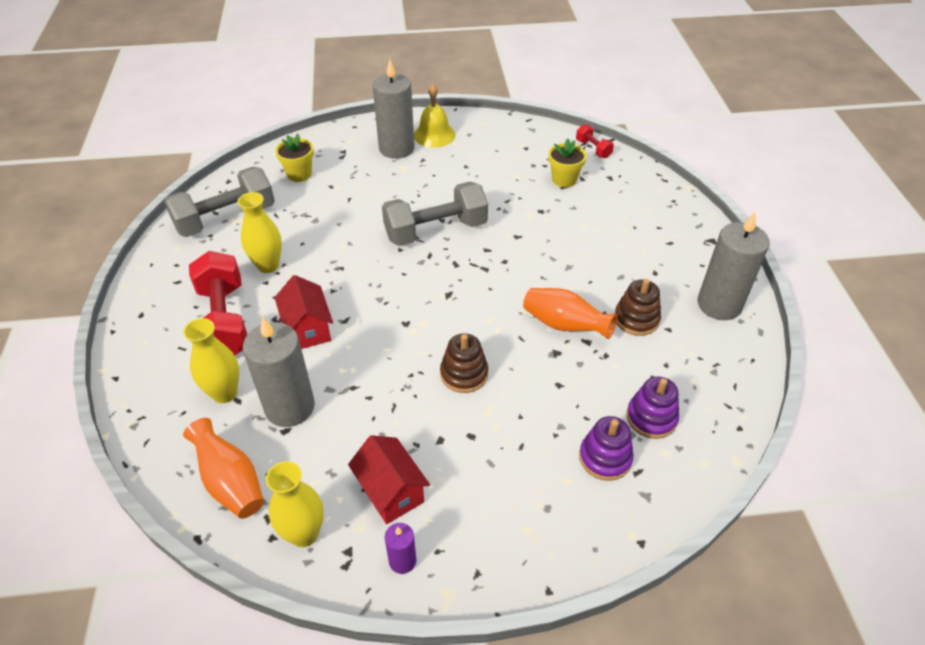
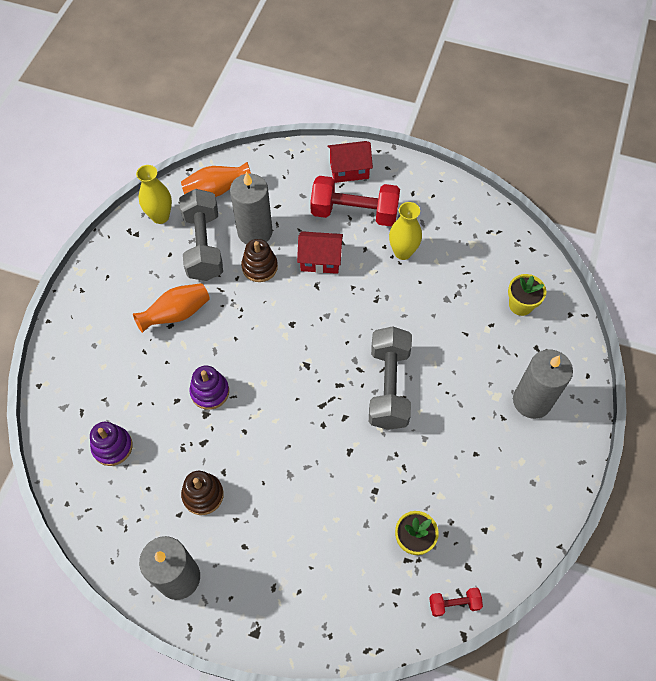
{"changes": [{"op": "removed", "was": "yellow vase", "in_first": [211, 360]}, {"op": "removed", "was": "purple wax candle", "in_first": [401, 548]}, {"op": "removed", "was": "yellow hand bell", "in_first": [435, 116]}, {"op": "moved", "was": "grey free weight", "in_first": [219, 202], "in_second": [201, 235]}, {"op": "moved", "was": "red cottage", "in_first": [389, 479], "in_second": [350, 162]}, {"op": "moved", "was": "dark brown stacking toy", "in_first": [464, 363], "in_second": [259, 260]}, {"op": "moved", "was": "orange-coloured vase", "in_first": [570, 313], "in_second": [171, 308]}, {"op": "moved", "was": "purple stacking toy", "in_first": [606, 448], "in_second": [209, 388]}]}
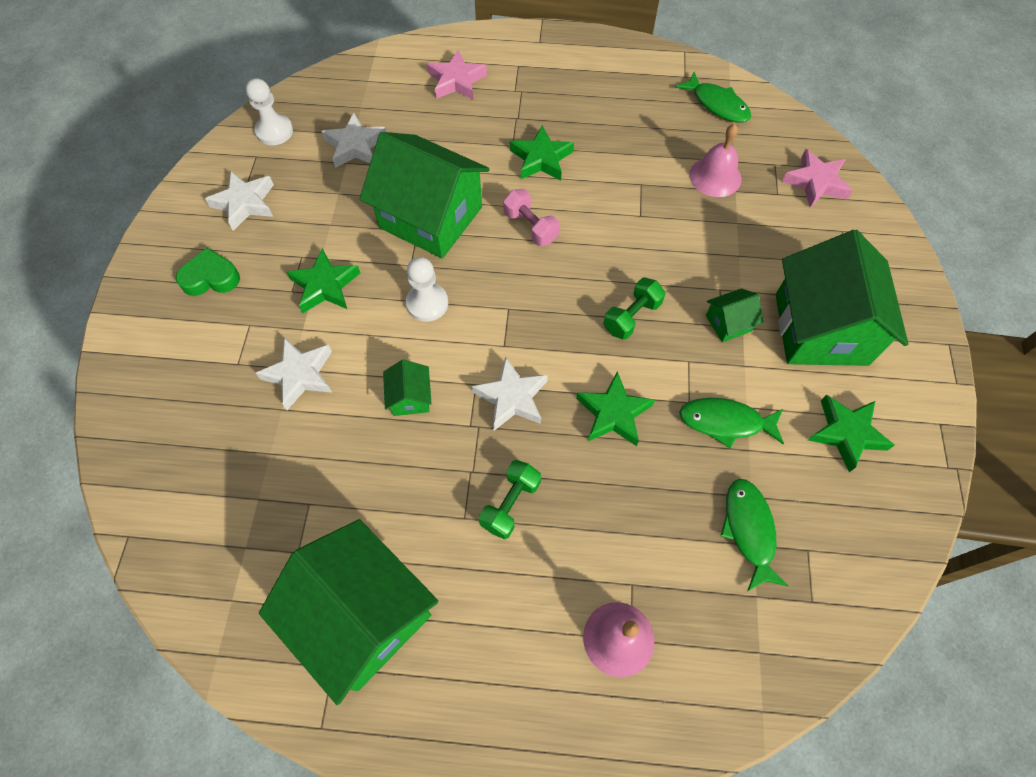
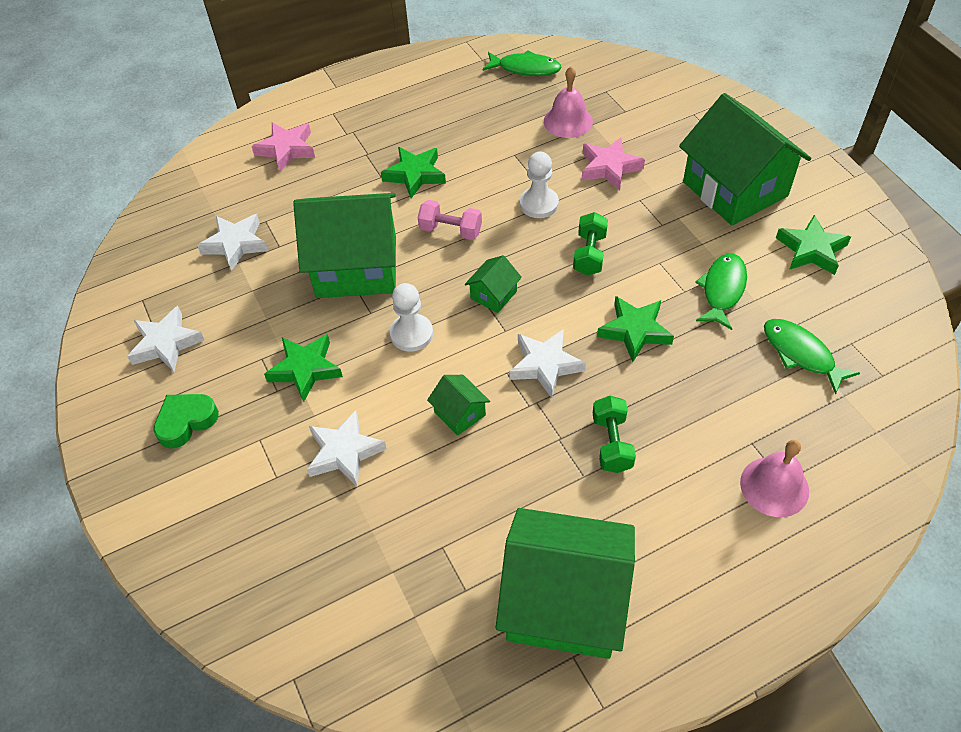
{"changes": [{"op": "moved", "was": "snow-white chess pawn", "in_first": [269, 111], "in_second": [539, 185]}, {"op": "moved", "was": "emerald cottage", "in_first": [734, 315], "in_second": [493, 284]}, {"op": "moved", "was": "rose-pink five-pointed star", "in_first": [817, 178], "in_second": [613, 164]}, {"op": "turned", "was": "emerald toy fish", "in_first": [731, 423], "in_second": [721, 291], "clockwise": 135}]}
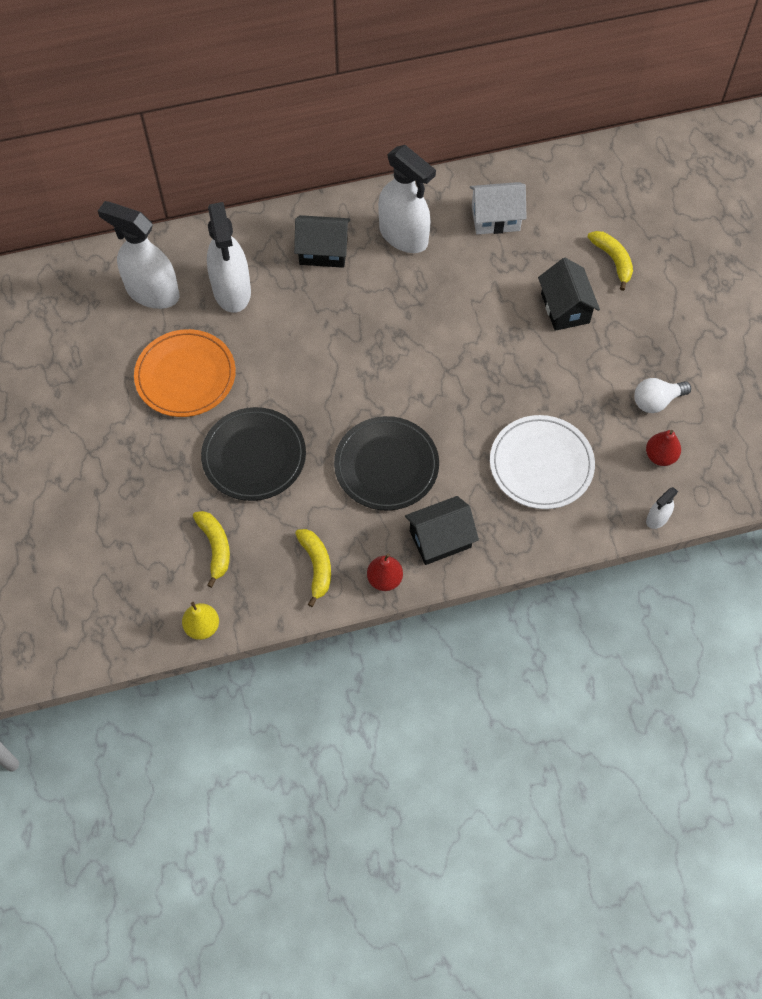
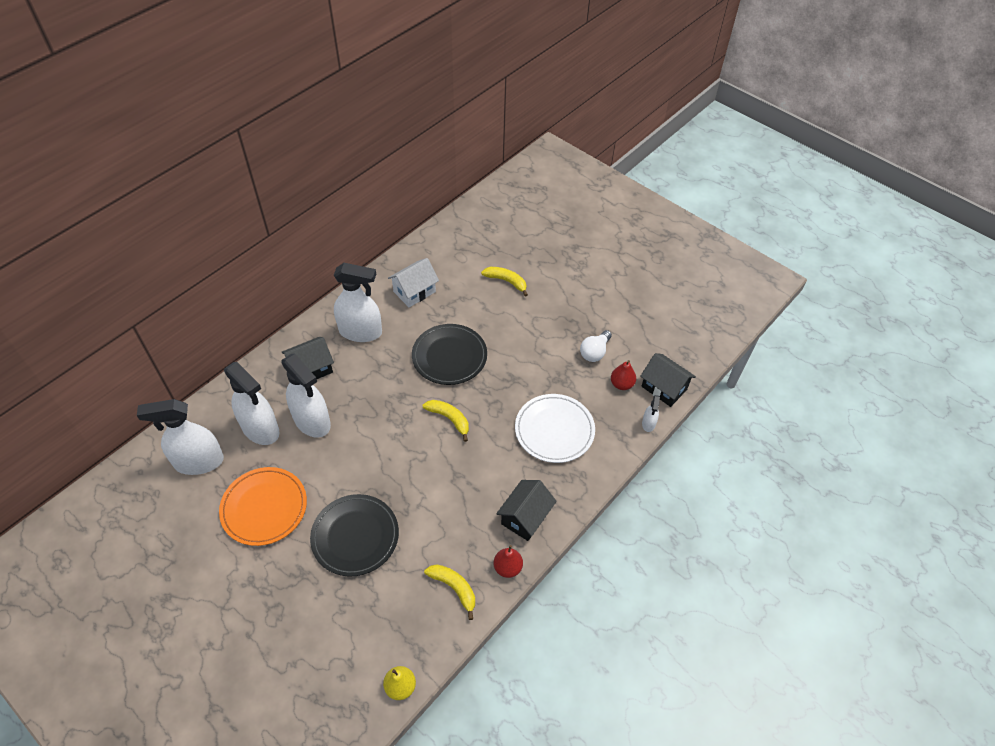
{"changes": [{"op": "added", "now": "snow-white sprayer", "in_second": [306, 396]}, {"op": "moved", "was": "yellow banana", "in_first": [211, 549], "in_second": [446, 421]}, {"op": "moved", "was": "black flat dish", "in_first": [386, 463], "in_second": [449, 354]}, {"op": "moved", "was": "black cottage", "in_first": [569, 294], "in_second": [668, 380]}]}
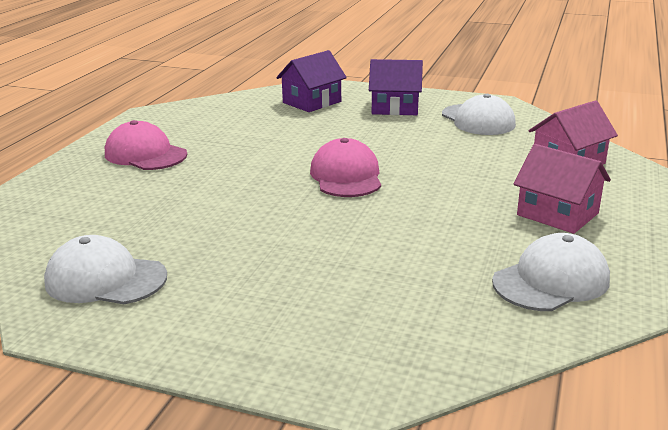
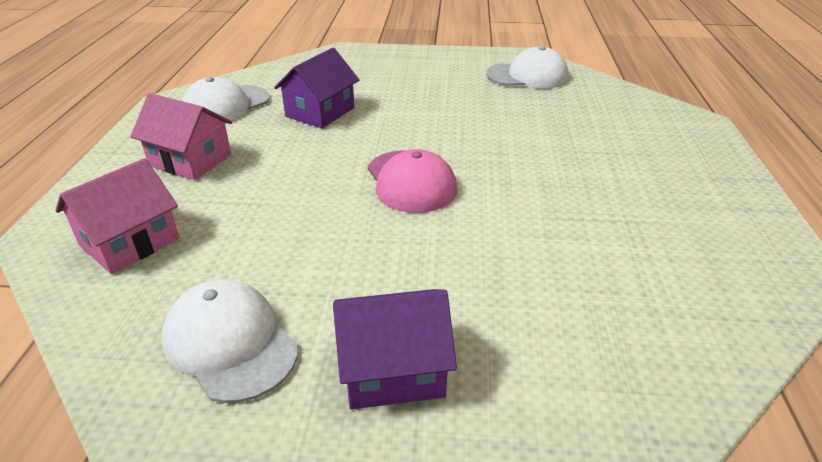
{"changes": [{"op": "removed", "was": "rose-pink peaked cap", "in_first": [146, 145]}, {"op": "moved", "was": "purple cottage", "in_first": [311, 81], "in_second": [316, 88]}]}
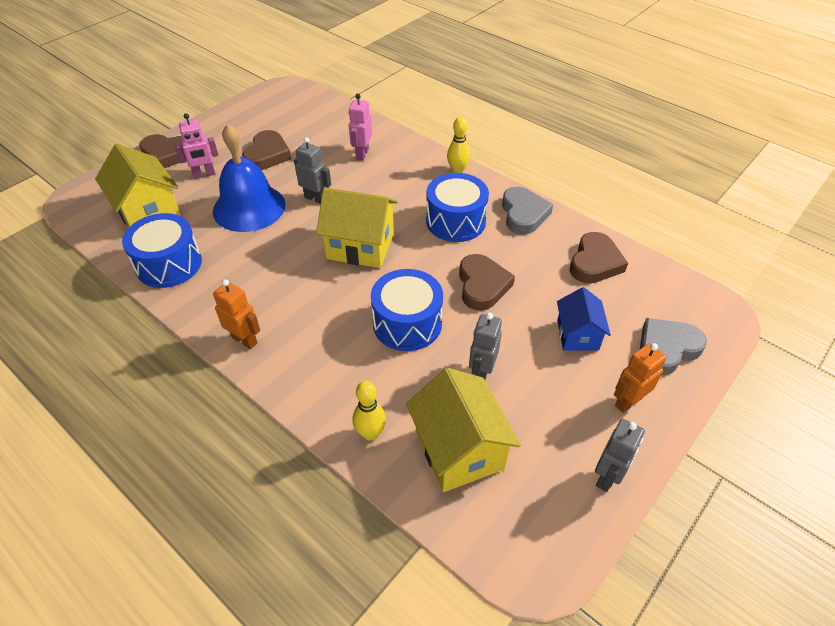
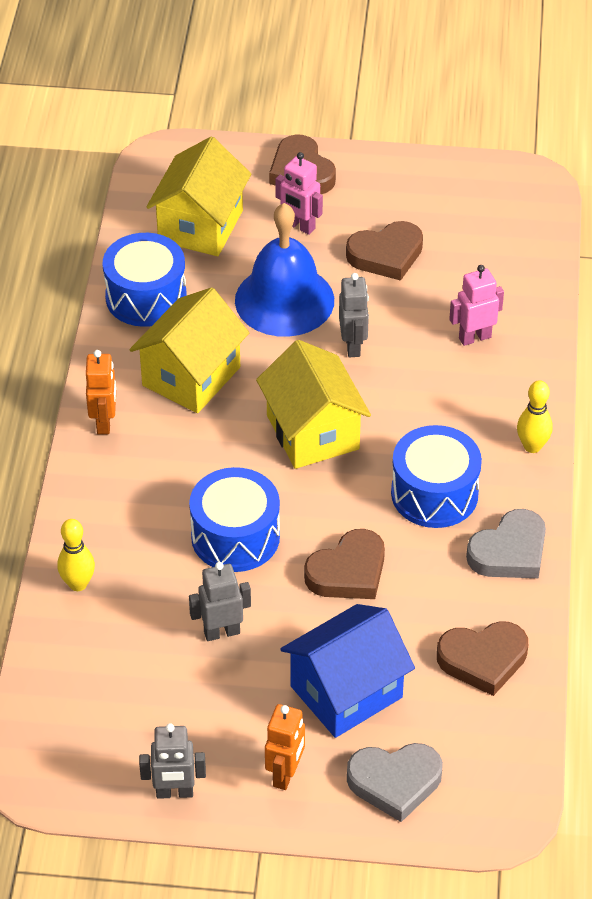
{"changes": [{"op": "moved", "was": "yellow cottage", "in_first": [463, 430], "in_second": [189, 350]}, {"op": "turned", "was": "orange-coloured robot figure", "in_first": [640, 378], "in_second": [285, 747], "clockwise": 90}, {"op": "turned", "was": "grey heart", "in_first": [673, 346], "in_second": [395, 782], "clockwise": 150}, {"op": "resized", "was": "blue cottage", "in_first": [584, 319], "in_second": [347, 671], "ratio": 1.61}]}
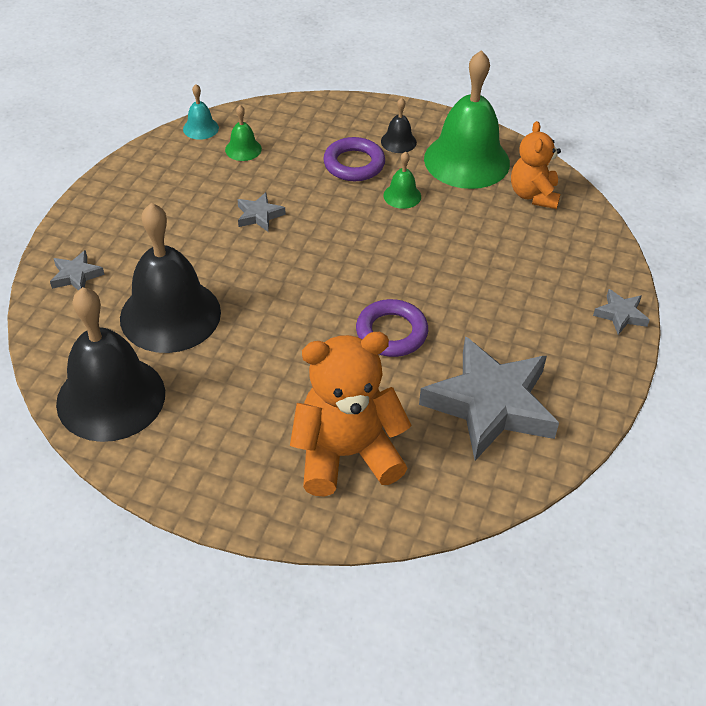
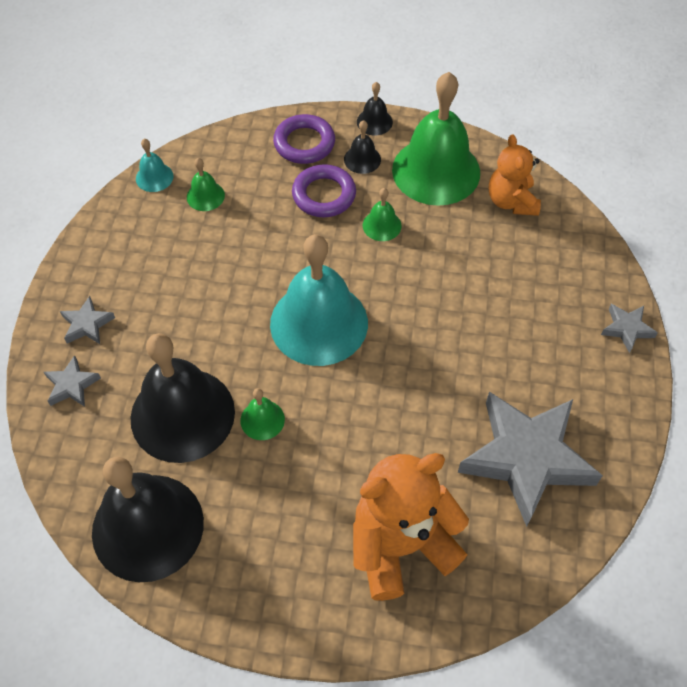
{"changes": [{"op": "added", "now": "emerald hand bell", "in_second": [262, 414]}, {"op": "added", "now": "aqua hand bell", "in_second": [319, 300]}, {"op": "added", "now": "black hand bell", "in_second": [375, 108]}, {"op": "moved", "was": "grey five-pointed star", "in_first": [261, 212], "in_second": [87, 320]}, {"op": "moved", "was": "purple ring", "in_first": [392, 328], "in_second": [304, 139]}]}
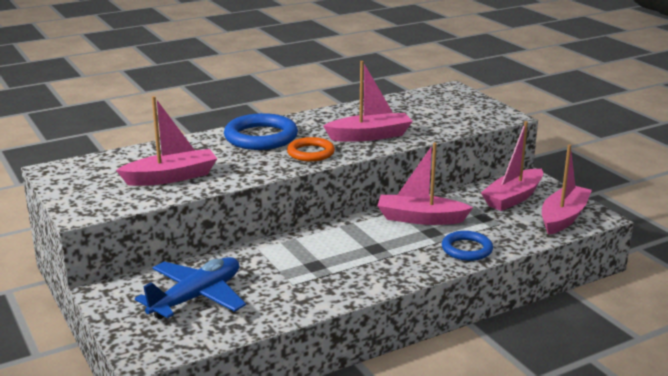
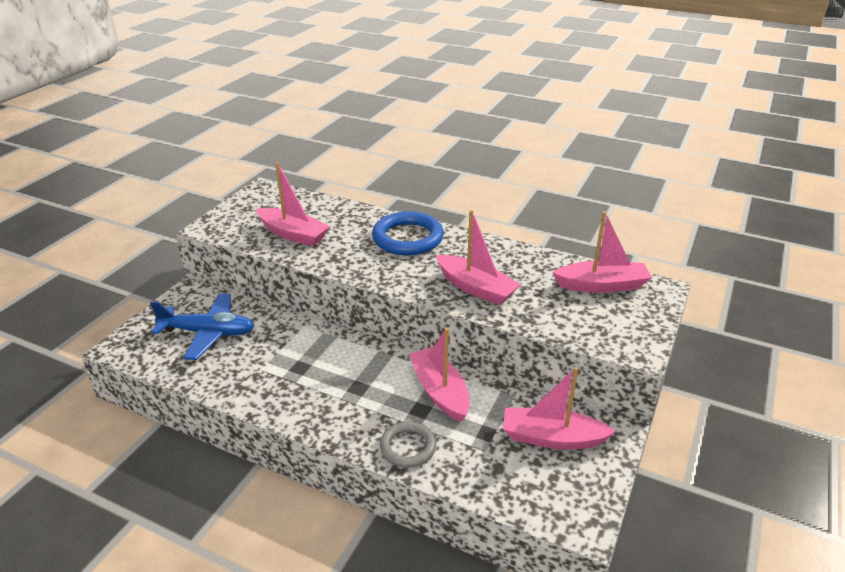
{"changes": [{"op": "removed", "was": "orange-coloured ring", "in_first": [311, 149]}, {"op": "moved", "was": "rose-pink sailboat", "in_first": [567, 189], "in_second": [602, 252]}, {"op": "recoloured", "was": "blue ring", "now": "grey ring", "in_first": [467, 246], "in_second": [408, 445]}]}
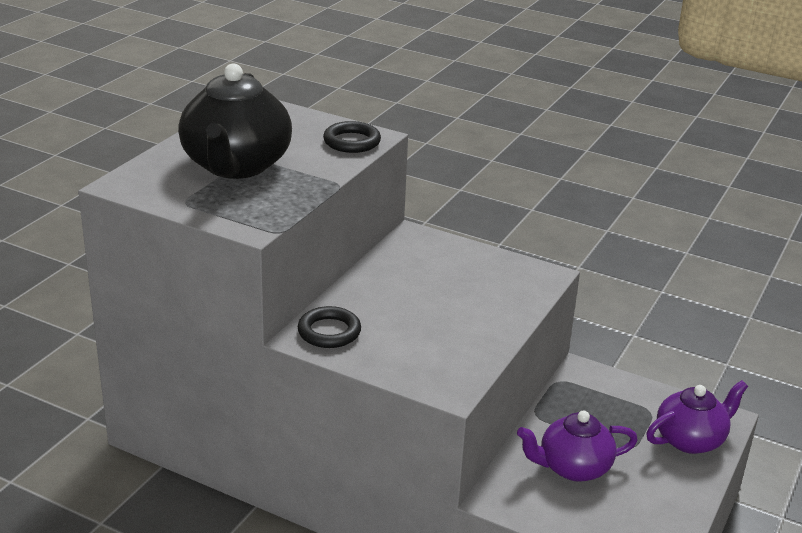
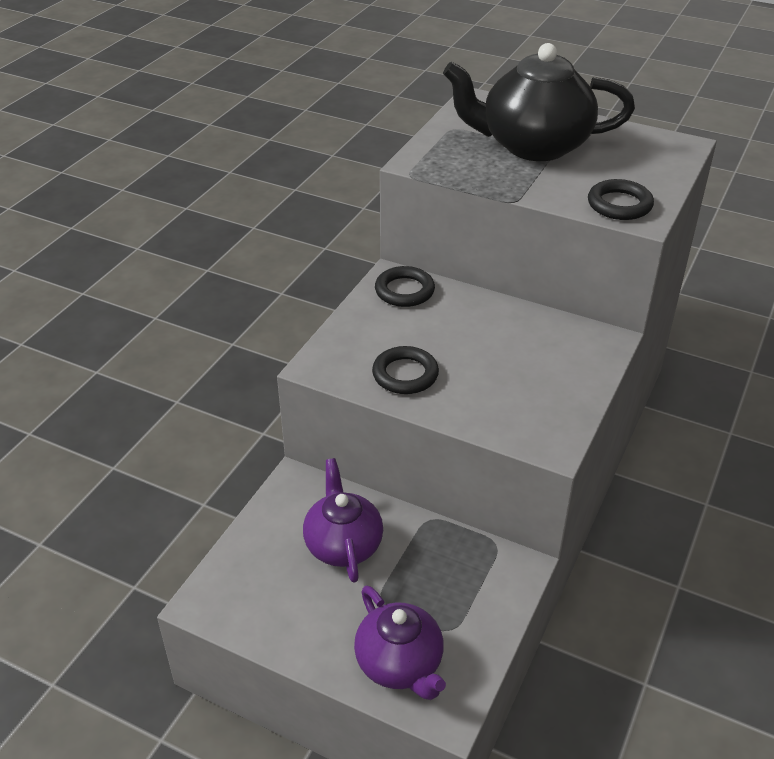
{"changes": [{"op": "added", "now": "black ring", "in_second": [405, 370]}]}
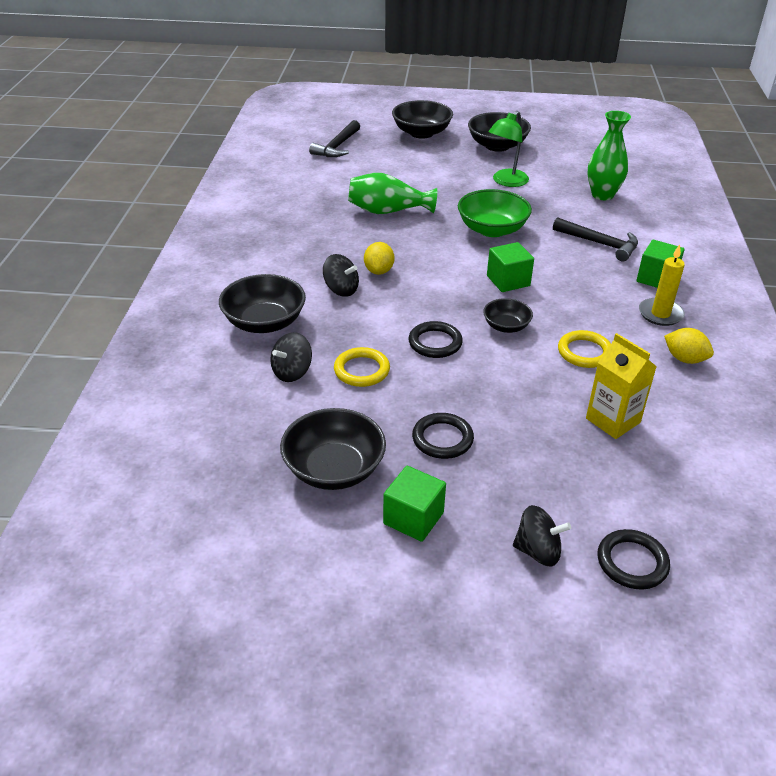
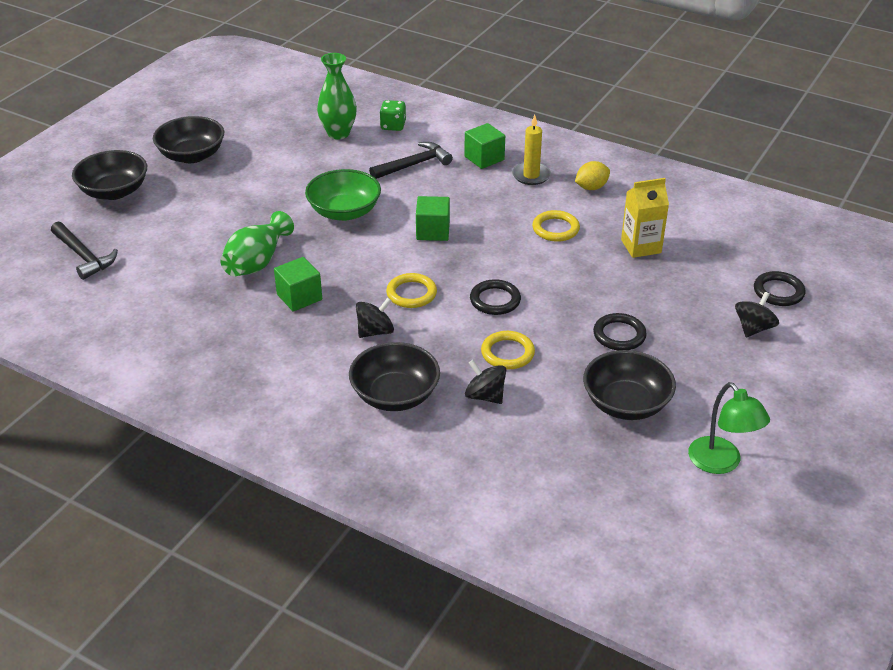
{"changes": [{"op": "removed", "was": "yellow toy lemon", "in_first": [379, 258]}, {"op": "removed", "was": "black serving bowl", "in_first": [508, 315]}, {"op": "added", "now": "emerald die", "in_second": [393, 115]}, {"op": "added", "now": "yellow ring", "in_second": [411, 290]}, {"op": "moved", "was": "emerald solid cube", "in_first": [414, 504], "in_second": [298, 284]}, {"op": "moved", "was": "emerald desk lamp", "in_first": [508, 149], "in_second": [729, 428]}, {"op": "turned", "was": "black whirligig", "in_first": [291, 357], "in_second": [485, 382], "clockwise": 150}]}
